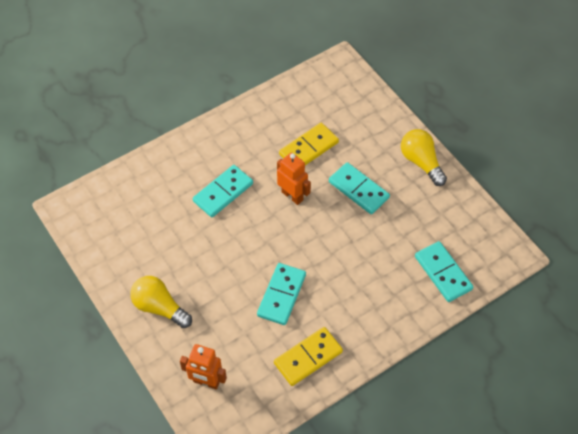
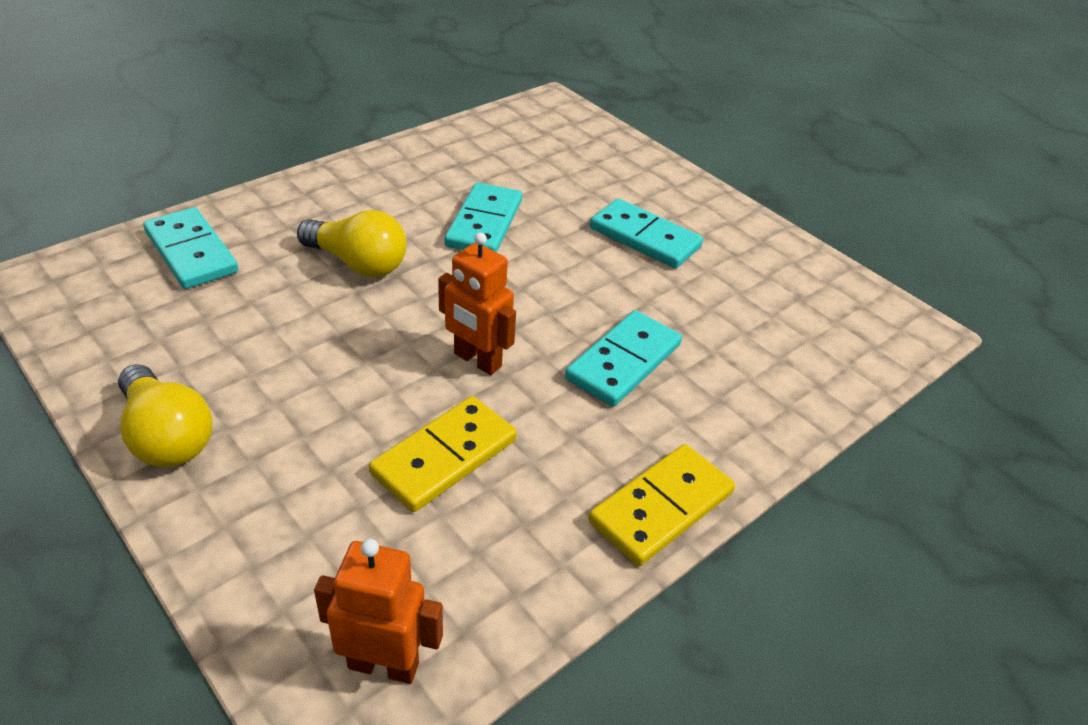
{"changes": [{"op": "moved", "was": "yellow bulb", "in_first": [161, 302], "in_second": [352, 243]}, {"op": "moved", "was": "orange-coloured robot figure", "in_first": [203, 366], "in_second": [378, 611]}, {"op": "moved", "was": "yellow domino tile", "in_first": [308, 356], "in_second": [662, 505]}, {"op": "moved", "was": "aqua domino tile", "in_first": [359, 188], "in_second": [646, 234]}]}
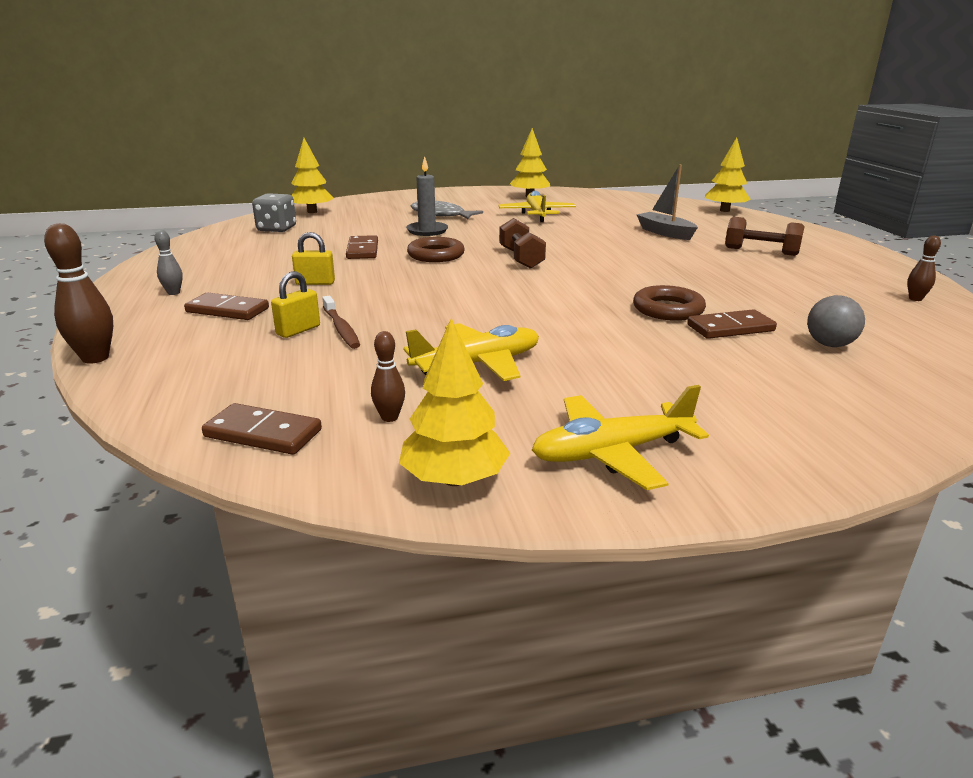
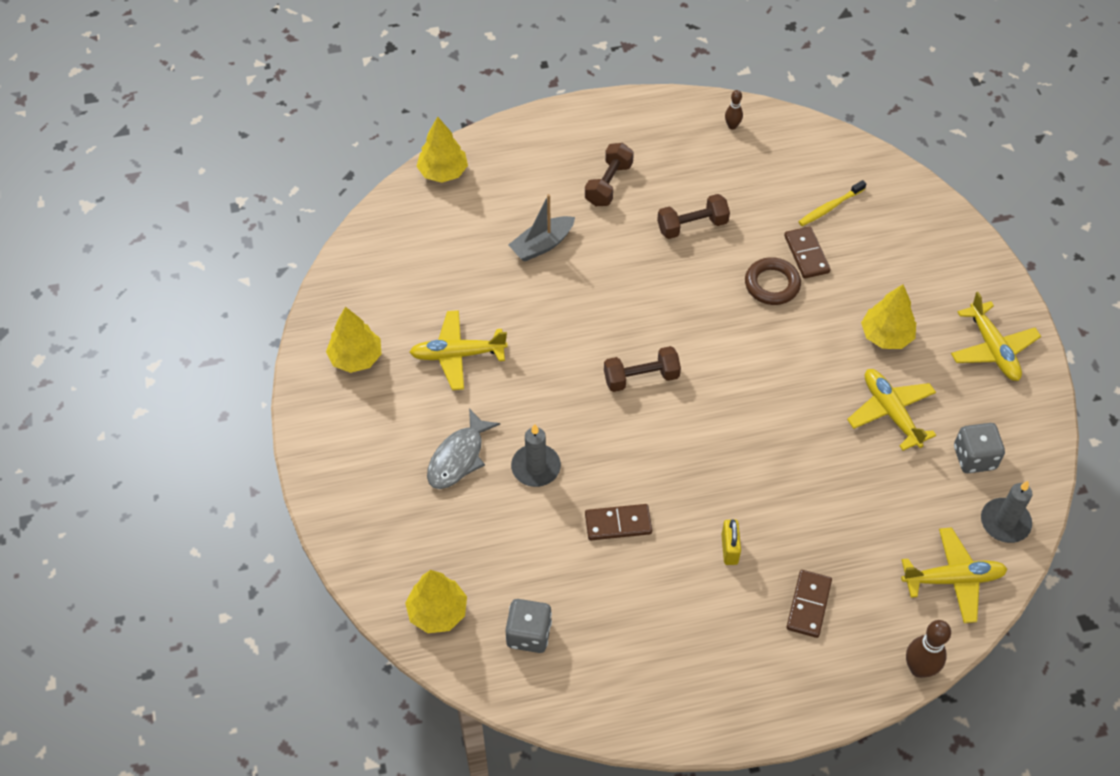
{"changes": [{"op": "removed", "was": "grey skittle", "in_first": [168, 262]}, {"op": "removed", "was": "yellow lock", "in_first": [295, 304]}, {"op": "removed", "was": "dark brown dental brush", "in_first": [341, 322]}, {"op": "removed", "was": "dark brown ring", "in_first": [436, 249]}, {"op": "added", "now": "dark brown free weight", "in_second": [693, 216]}, {"op": "added", "now": "yellow toy plane", "in_second": [954, 575]}, {"op": "moved", "was": "yellow fir tree", "in_first": [454, 402], "in_second": [888, 316]}, {"op": "replaced", "was": "dark brown domino tile", "now": "grey wax candle", "in_first": [262, 429], "in_second": [1007, 512]}, {"op": "replaced", "was": "dark brown skittle", "now": "grey die", "in_first": [388, 376], "in_second": [979, 448]}, {"op": "replaced", "was": "grey ball", "now": "yellow dental brush", "in_first": [836, 321], "in_second": [832, 203]}]}
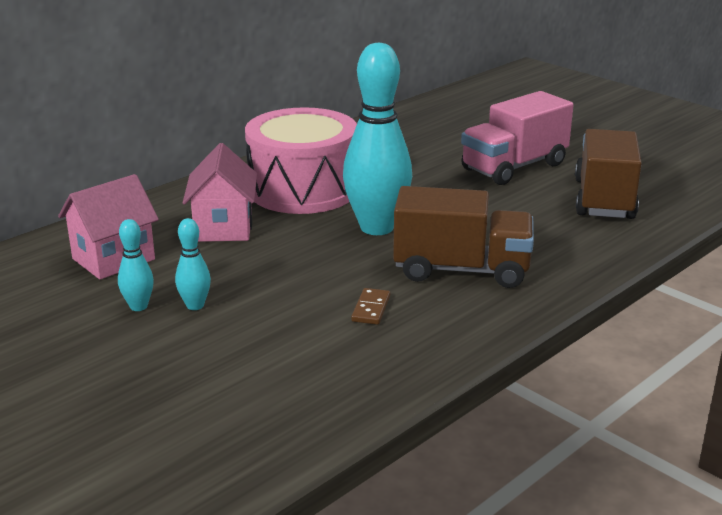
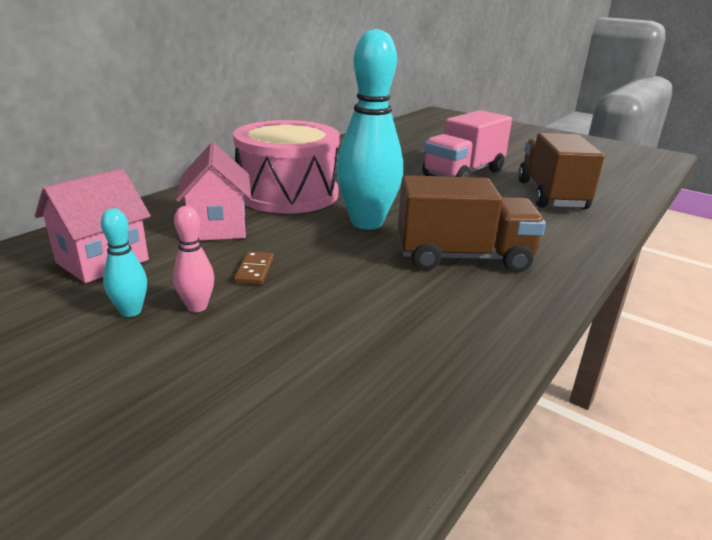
{"changes": [{"op": "moved", "was": "dark brown domino tile", "in_first": [370, 306], "in_second": [254, 268]}, {"op": "recoloured", "was": "aqua skittle", "now": "rose-pink skittle", "in_first": [193, 264], "in_second": [193, 259]}]}
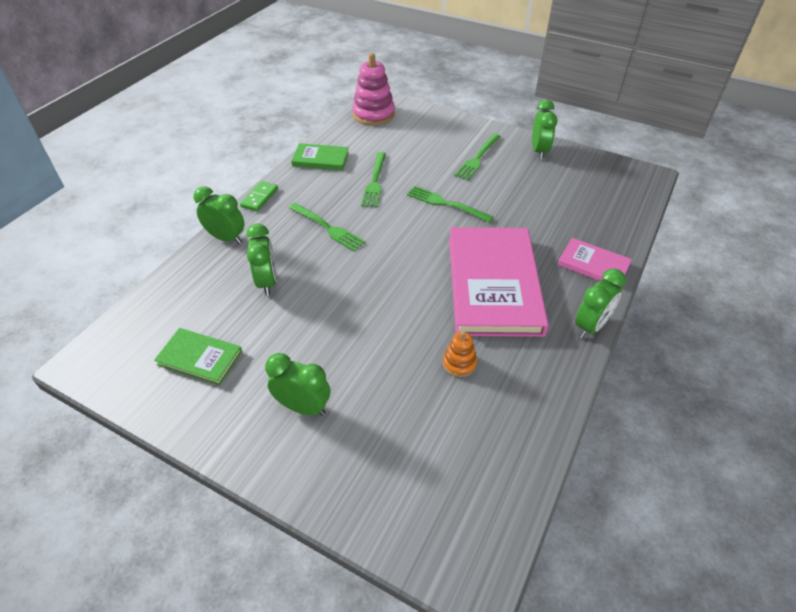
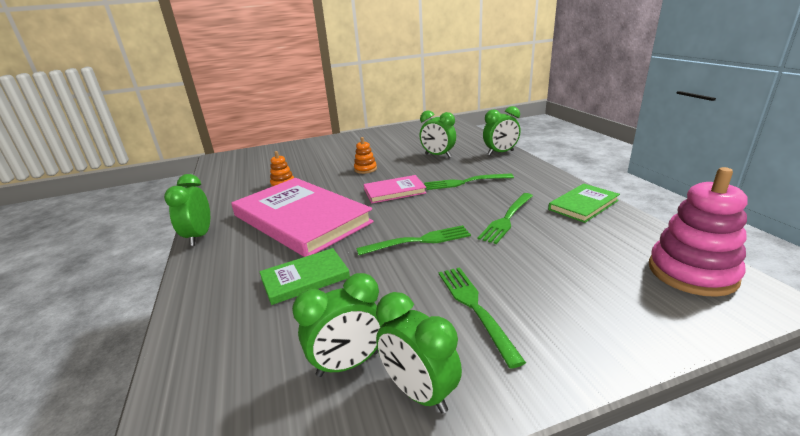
{"changes": [{"op": "removed", "was": "emerald domino tile", "in_first": [259, 196]}, {"op": "added", "now": "orange-coloured stacking toy", "in_second": [365, 155]}, {"op": "moved", "was": "emerald hardcover", "in_first": [198, 357], "in_second": [304, 276]}, {"op": "moved", "was": "emerald bedside clock", "in_first": [297, 384], "in_second": [338, 325]}, {"op": "moved", "was": "rose-pink hardcover", "in_first": [595, 259], "in_second": [395, 189]}, {"op": "turned", "was": "emerald fork", "in_first": [373, 179], "in_second": [505, 218], "clockwise": -105}]}
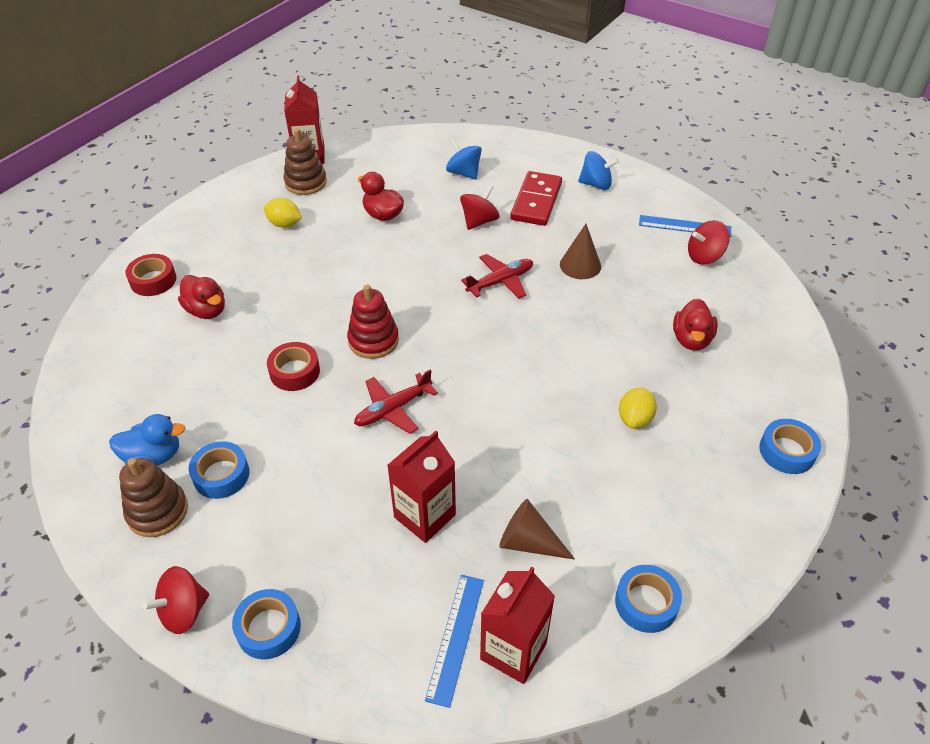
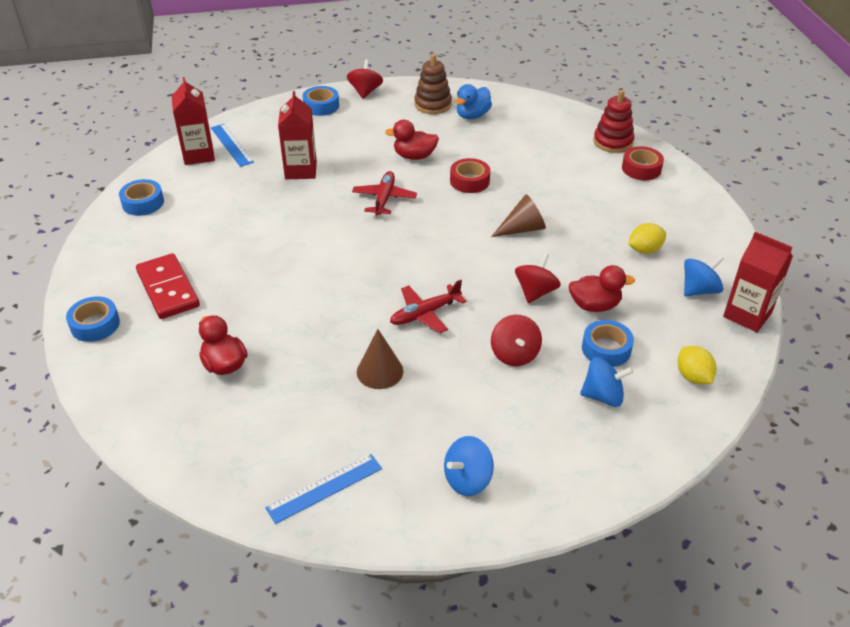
{"changes": [{"op": "moved", "was": "red toy duck", "in_first": [201, 297], "in_second": [412, 140]}, {"op": "moved", "was": "blue tape", "in_first": [218, 470], "in_second": [608, 343]}, {"op": "moved", "was": "red stacking toy", "in_first": [373, 322], "in_second": [614, 121]}, {"op": "moved", "was": "dark brown solid cone", "in_first": [537, 529], "in_second": [518, 215]}, {"op": "moved", "was": "red domino tile", "in_first": [536, 198], "in_second": [168, 286]}, {"op": "moved", "was": "yellow toy lemon", "in_first": [638, 408], "in_second": [696, 365]}, {"op": "moved", "was": "red whirligig", "in_first": [709, 242], "in_second": [538, 278]}, {"op": "replaced", "was": "dark brown stacking toy", "now": "blue whirligig", "in_first": [305, 161], "in_second": [704, 276]}, {"op": "turned", "was": "red toy plane", "in_first": [497, 276], "in_second": [428, 306], "clockwise": 45}]}
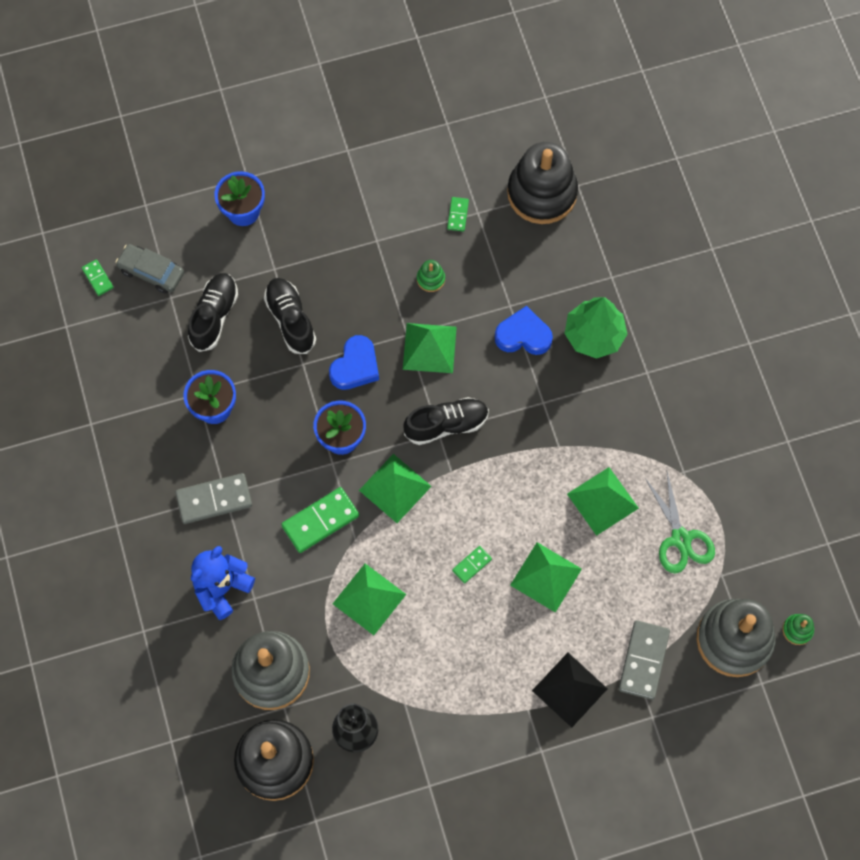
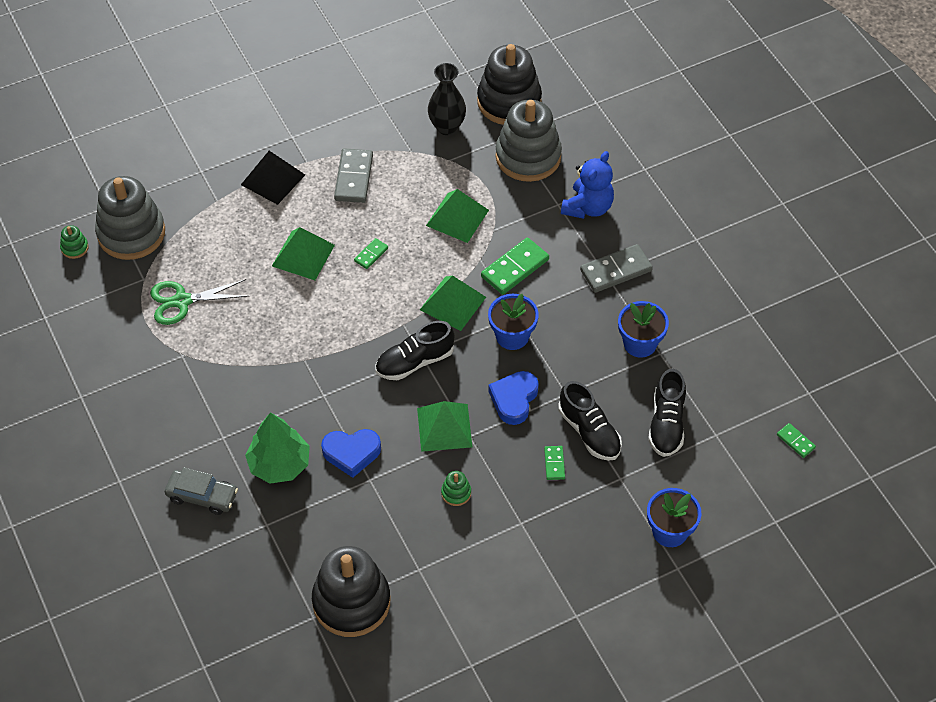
{"changes": [{"op": "removed", "was": "emerald solid pyramid", "in_first": [603, 501]}, {"op": "moved", "was": "grey toy car", "in_first": [149, 269], "in_second": [201, 491]}, {"op": "moved", "was": "emerald domino tile", "in_first": [458, 214], "in_second": [554, 463]}, {"op": "moved", "was": "grey domino tile", "in_first": [644, 660], "in_second": [353, 175]}, {"op": "turned", "was": "emerald scissors", "in_first": [680, 523], "in_second": [199, 302], "clockwise": -75}]}
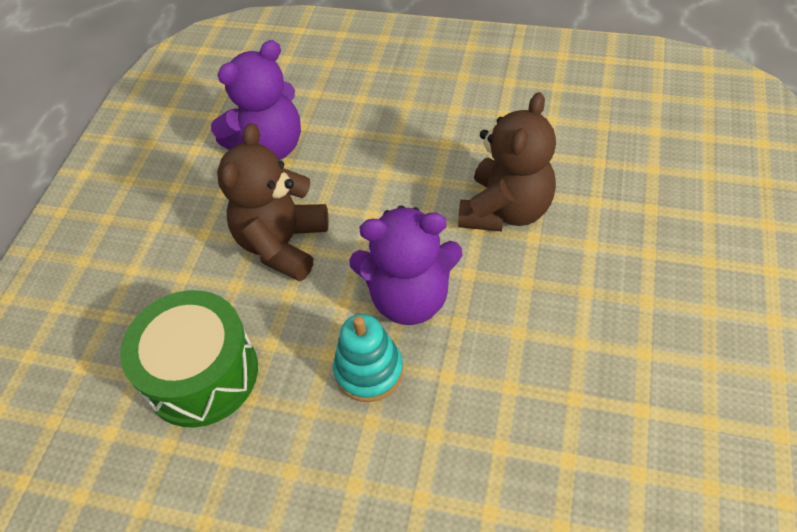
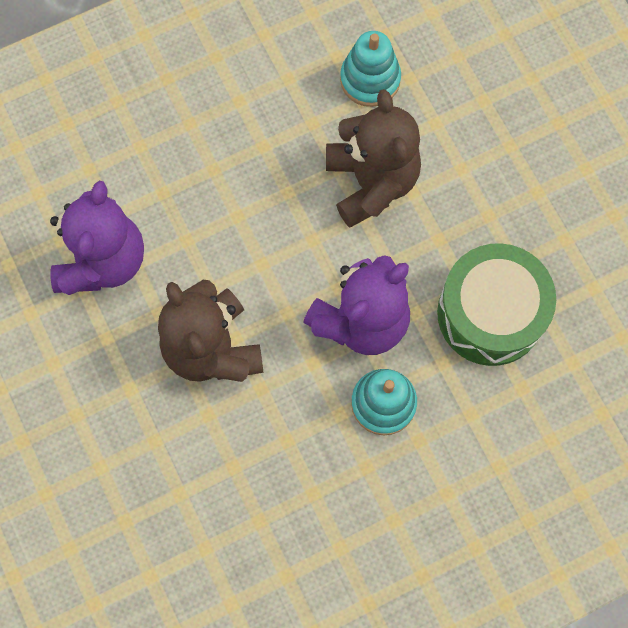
{"changes": [{"op": "added", "now": "aqua stacking toy", "in_second": [370, 69]}, {"op": "moved", "was": "emerald drum", "in_first": [189, 359], "in_second": [496, 304]}]}
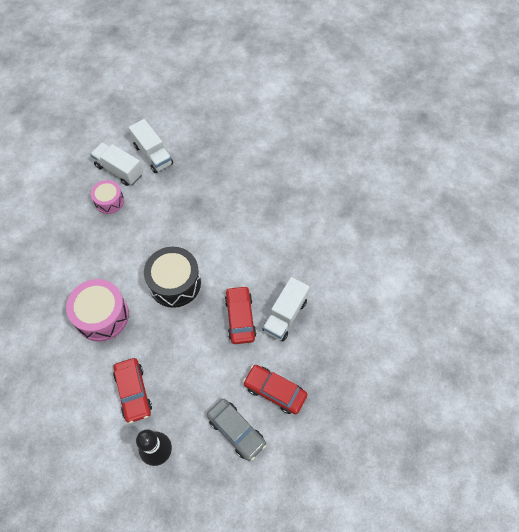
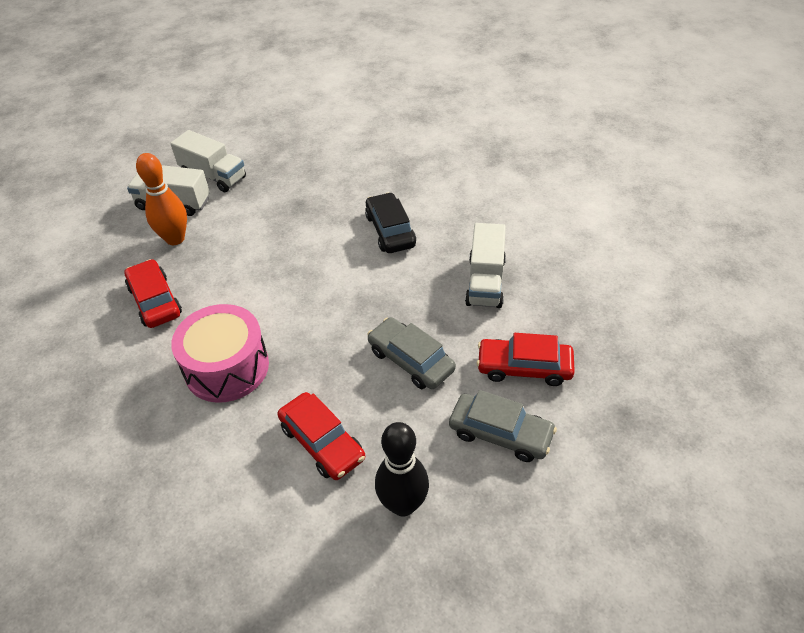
{"changes": [{"op": "removed", "was": "black drum", "in_first": [172, 277]}, {"op": "added", "now": "black toy car", "in_second": [390, 222]}, {"op": "added", "now": "grey toy car", "in_second": [411, 353]}, {"op": "moved", "was": "red toy car", "in_first": [240, 315], "in_second": [153, 293]}, {"op": "replaced", "was": "rose-pink drum", "now": "orange-coloured skittle", "in_first": [107, 197], "in_second": [161, 199]}]}
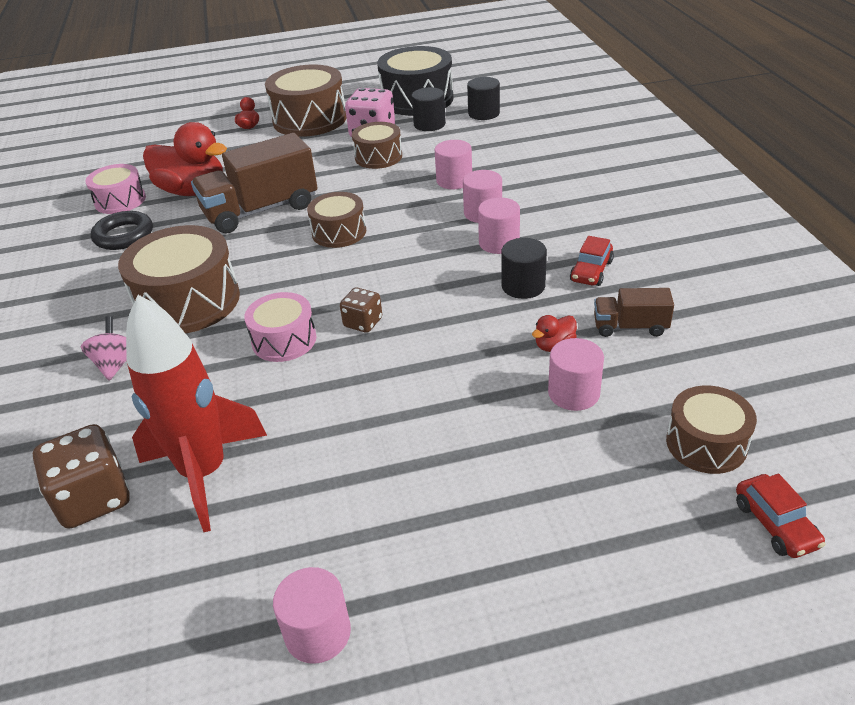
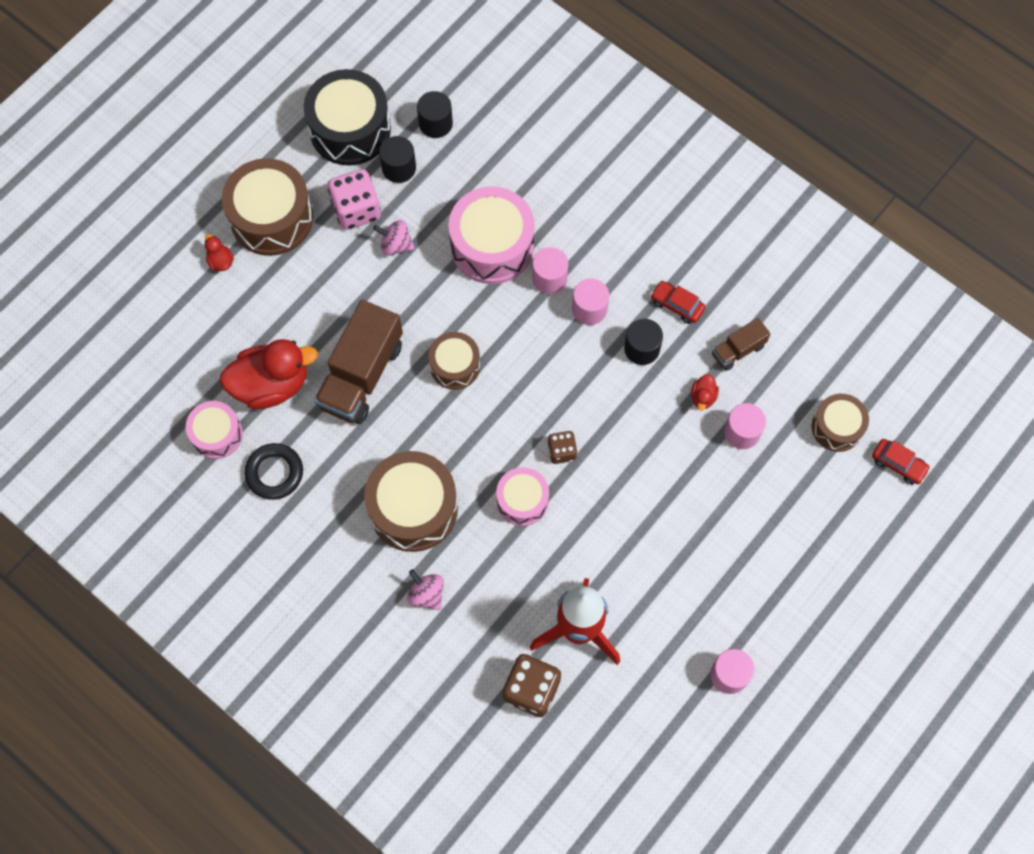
{"changes": [{"op": "replaced", "was": "dark brown drum", "now": "rose-pink whirligig", "in_first": [377, 145], "in_second": [394, 238]}, {"op": "replaced", "was": "rose-pink solid cylinder", "now": "rose-pink drum", "in_first": [453, 164], "in_second": [492, 235]}, {"op": "turned", "was": "red toy car", "in_first": [592, 261], "in_second": [678, 302], "clockwise": 135}]}
